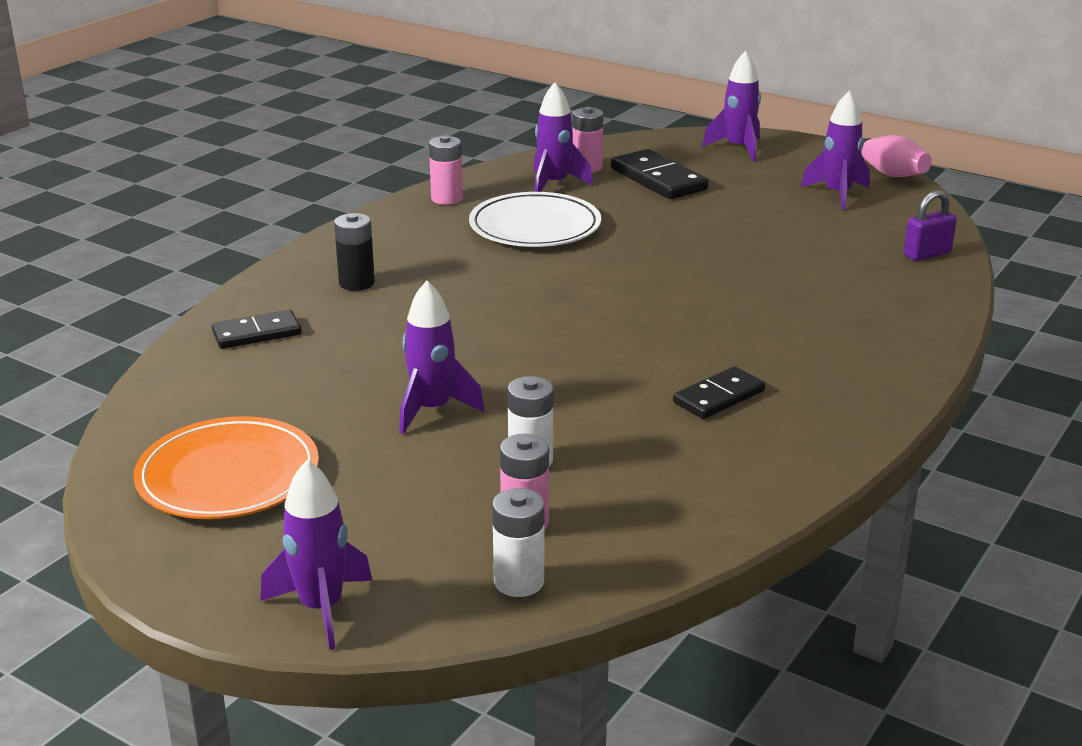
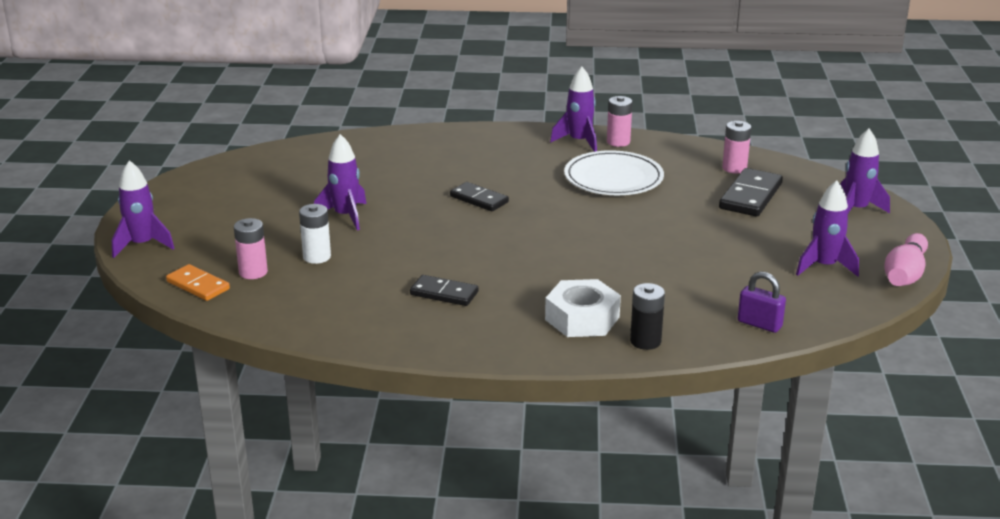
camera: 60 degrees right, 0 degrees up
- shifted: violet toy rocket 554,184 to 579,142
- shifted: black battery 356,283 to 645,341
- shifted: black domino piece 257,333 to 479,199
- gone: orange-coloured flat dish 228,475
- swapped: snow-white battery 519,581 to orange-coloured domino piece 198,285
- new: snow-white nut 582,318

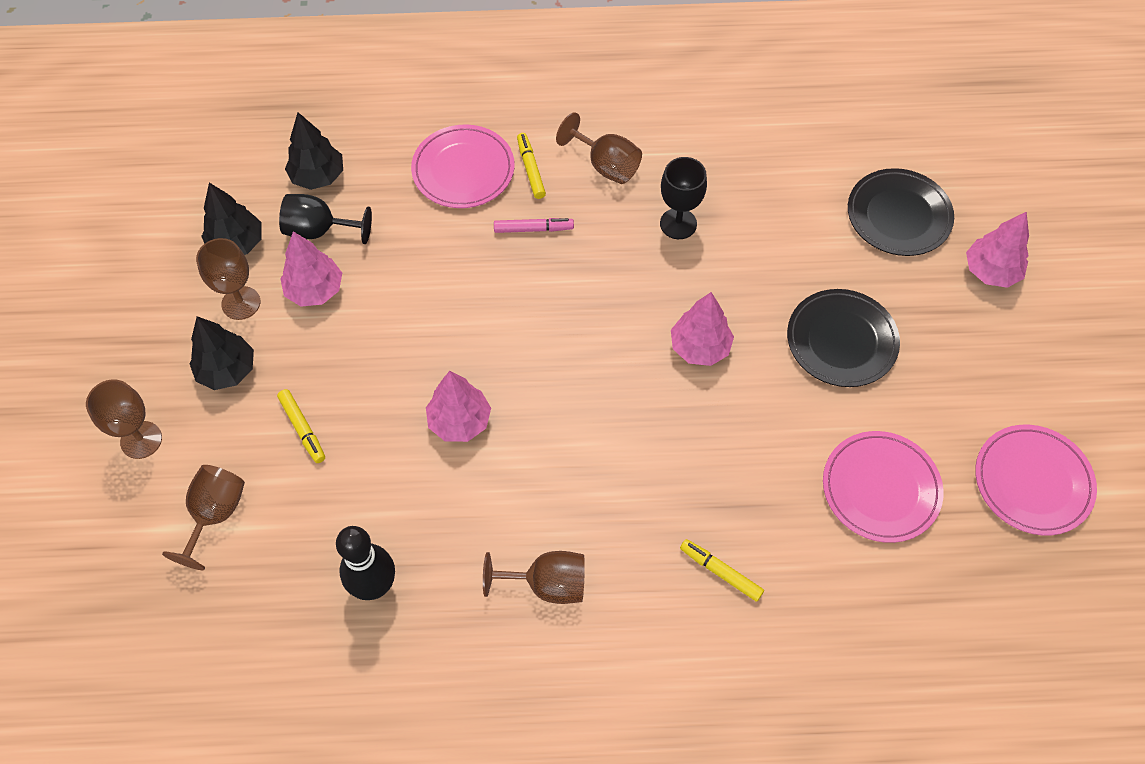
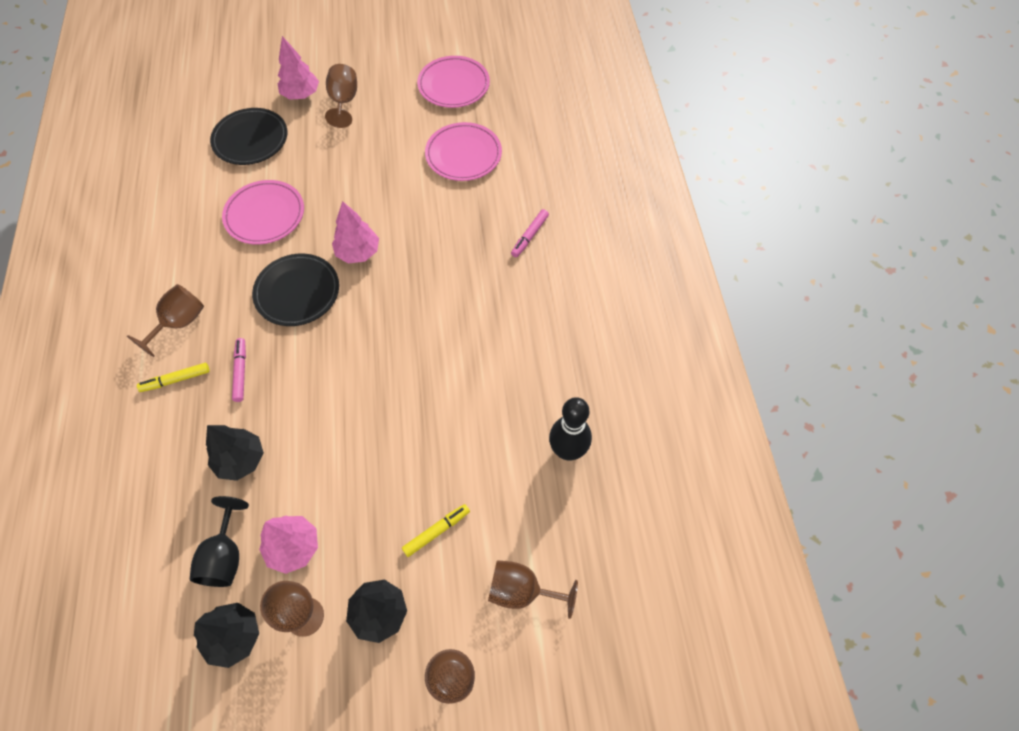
camera: 95 degrees left, 0 degrees up
- shifted: black toy tree 318,176 to 241,460
- shifted: pink flat dish 463,170 to 265,215
- gone: black chalice 678,224
- shifted: black flat dish 841,340 to 297,292
- gone: pink toy tree 459,421
- repainted: yellow felt pen 720,572 to pink felt pen 530,236
- shifted: brown chalice 547,584 to 344,102

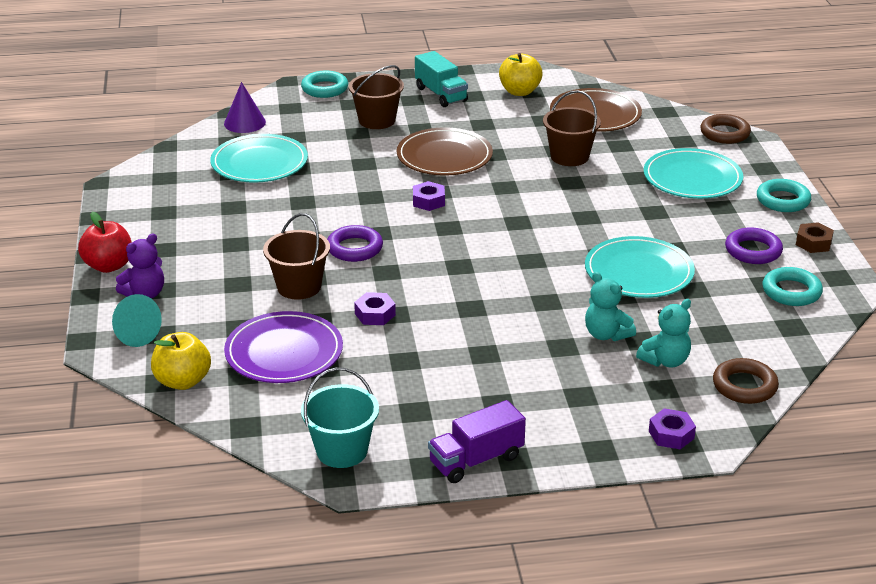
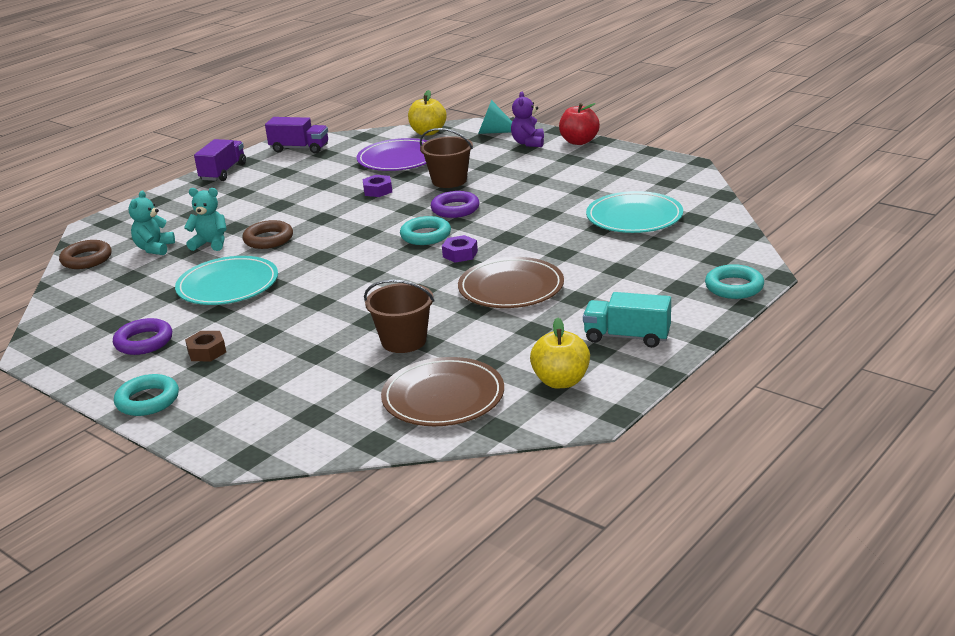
camera: 140 degrees right, 5 degrees down
- gone: brown pail 377,120
- gone: violet cone 244,123
- shifted: brown ring 724,133 to 268,239
- gone: teal flat dish 692,178
- shifted: brown nut 813,243 to 207,352
- shifted: teal ring 791,291 to 425,235
- swapped: teal pail 342,451 to violet toy truck 299,148
- gone: violet nut 671,435

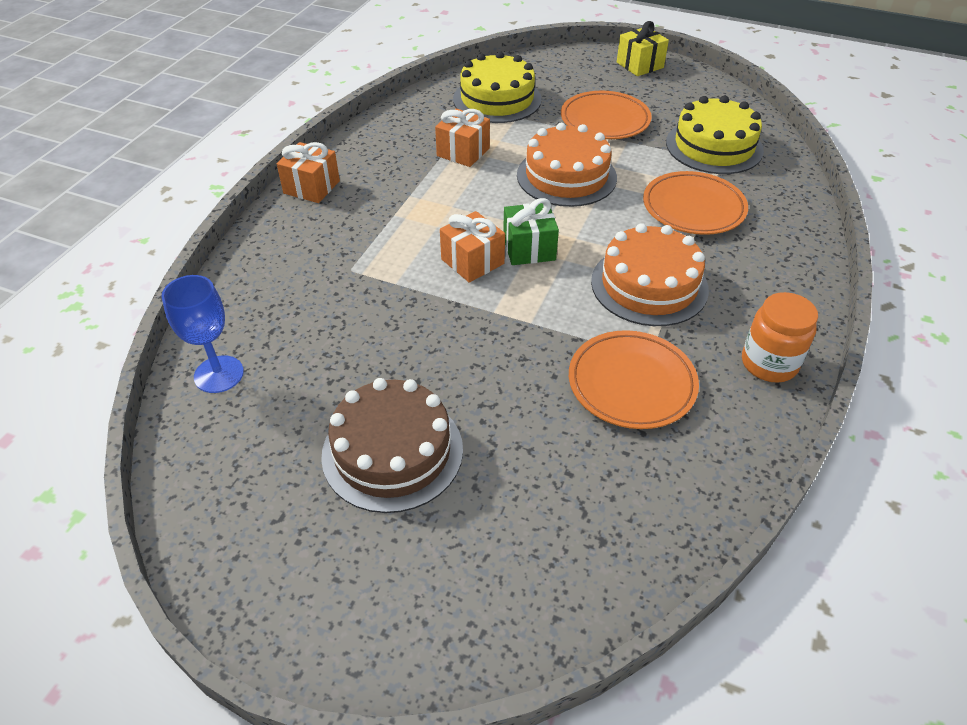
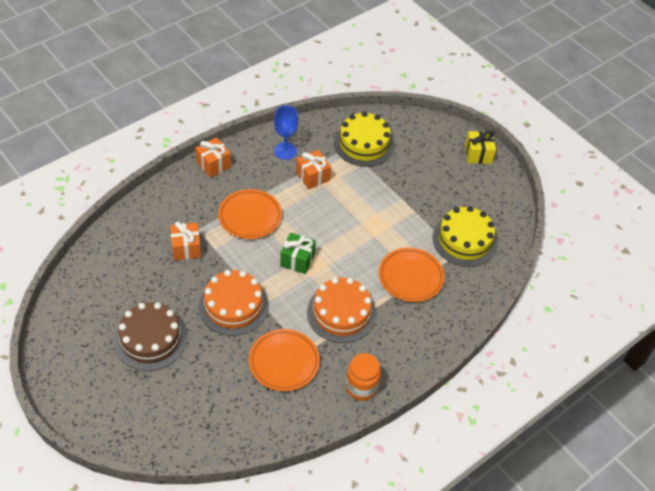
camera: 25 degrees right, 5 degrees up
- shifted: orange-coloured flat dish 605,120 to 250,216
- shifted: orange-coloured layer cake 566,176 to 233,306
- shifted: orange-coloured present 472,261 to 186,248
- shifted: blue chalice 219,374 to 285,151

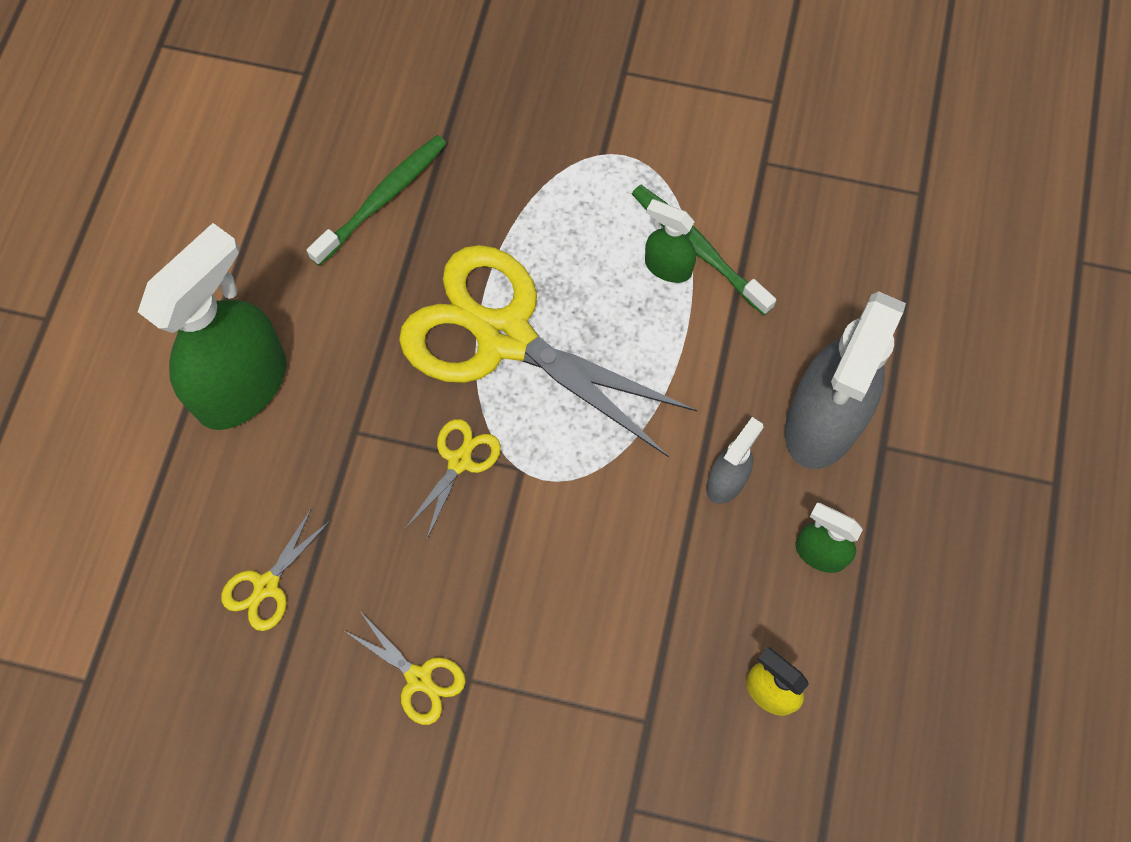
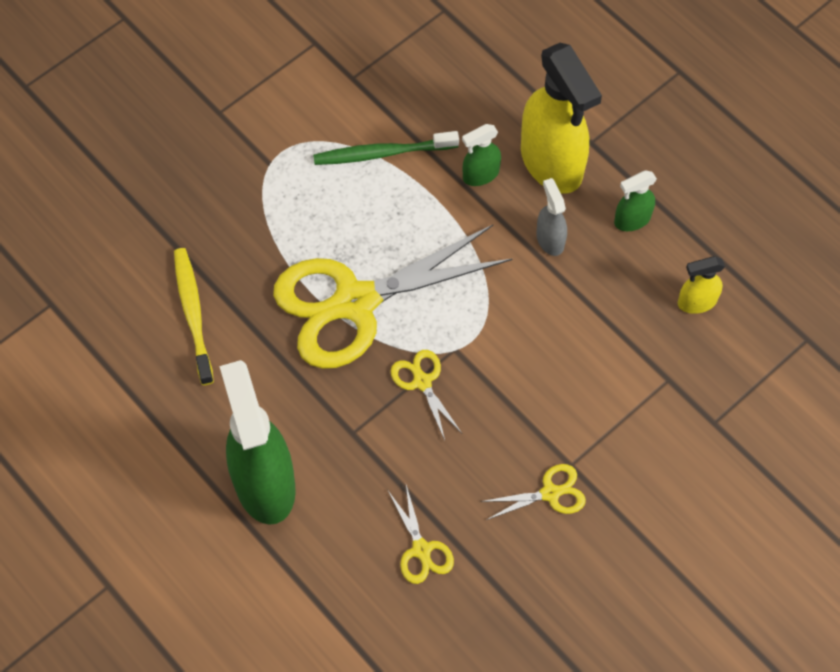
camera: 55 degrees left, 5 degrees down
- repainted: emerald toothbrush 382,199 to yellow toothbrush 193,314
- shifted: emerald sprayer 667,267 to 480,175
- repainted: grey sprayer 822,422 to yellow sprayer 551,163

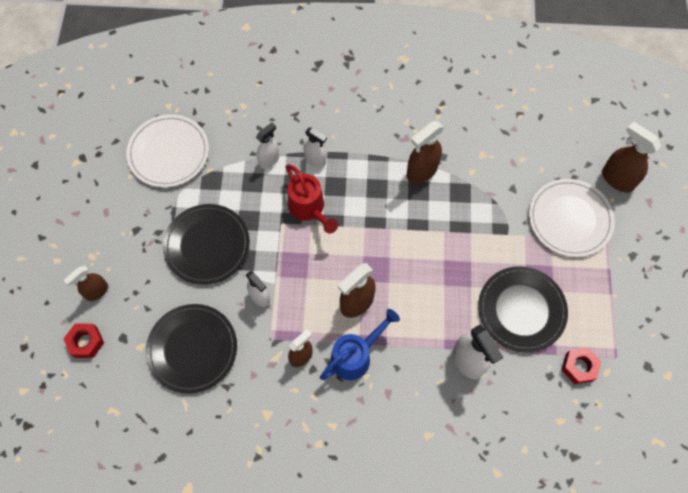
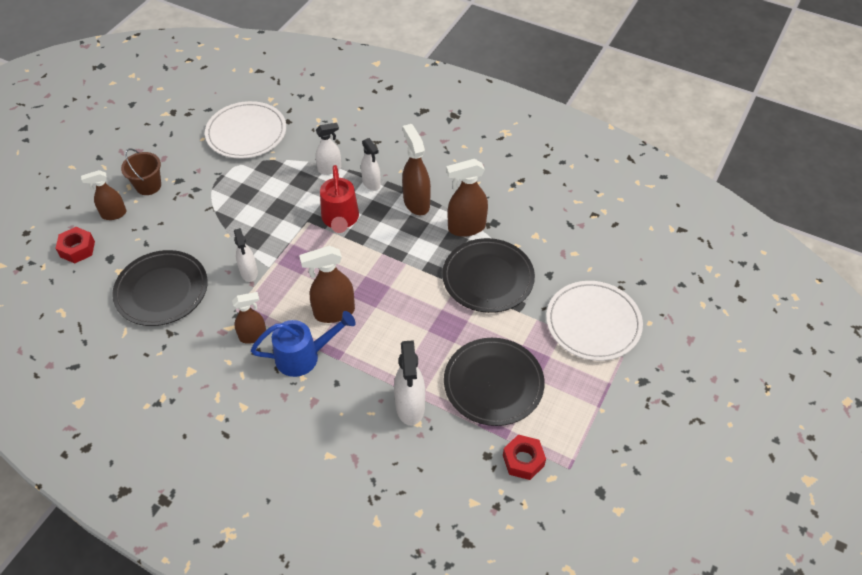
camera: 25 degrees right, 15 degrees down
- shifted: brown sprayer 617,179 to 416,202
- shifted: black flat dish 207,245 to 488,278
- new: brown pail 148,186

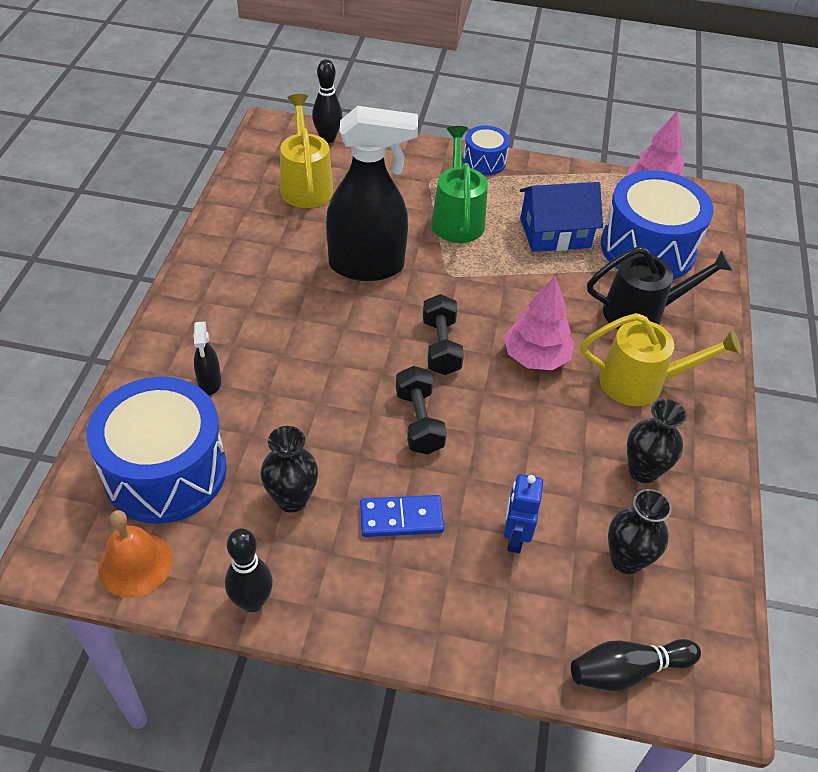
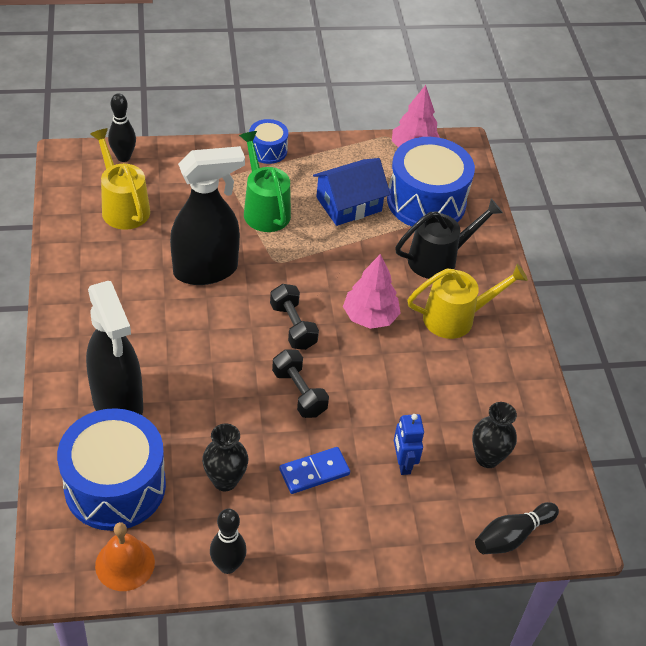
camera: 20 degrees left, 0 degrees up
- scaled: black sprayer 209,383 = 118,404 x2.40
- gone: black vase 643,471

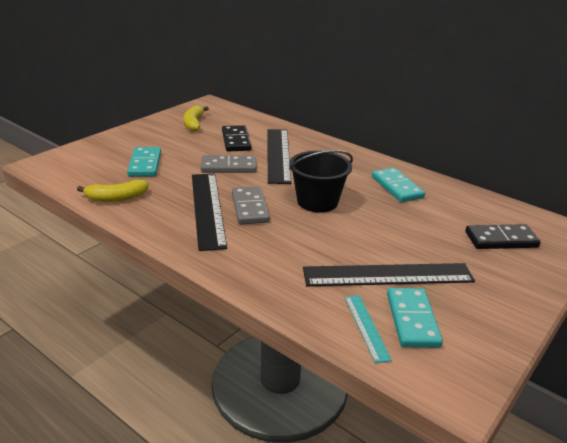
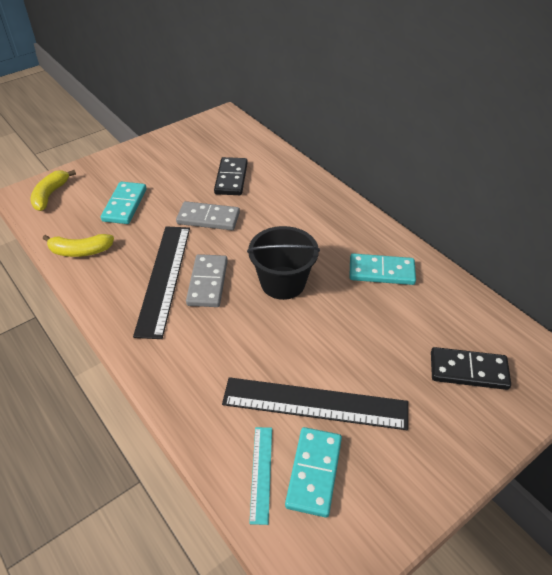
camera: 15 degrees right, 15 degrees up
- shifted: yellow banana fruit 194,123 to 50,195
- gone: black straightedge 278,155
- rotated: teal domino piece 397,187 = 381,271 75 degrees counterclockwise

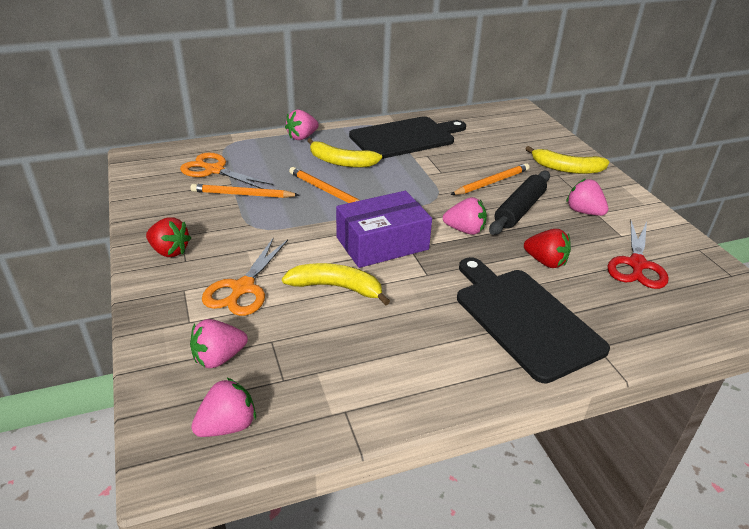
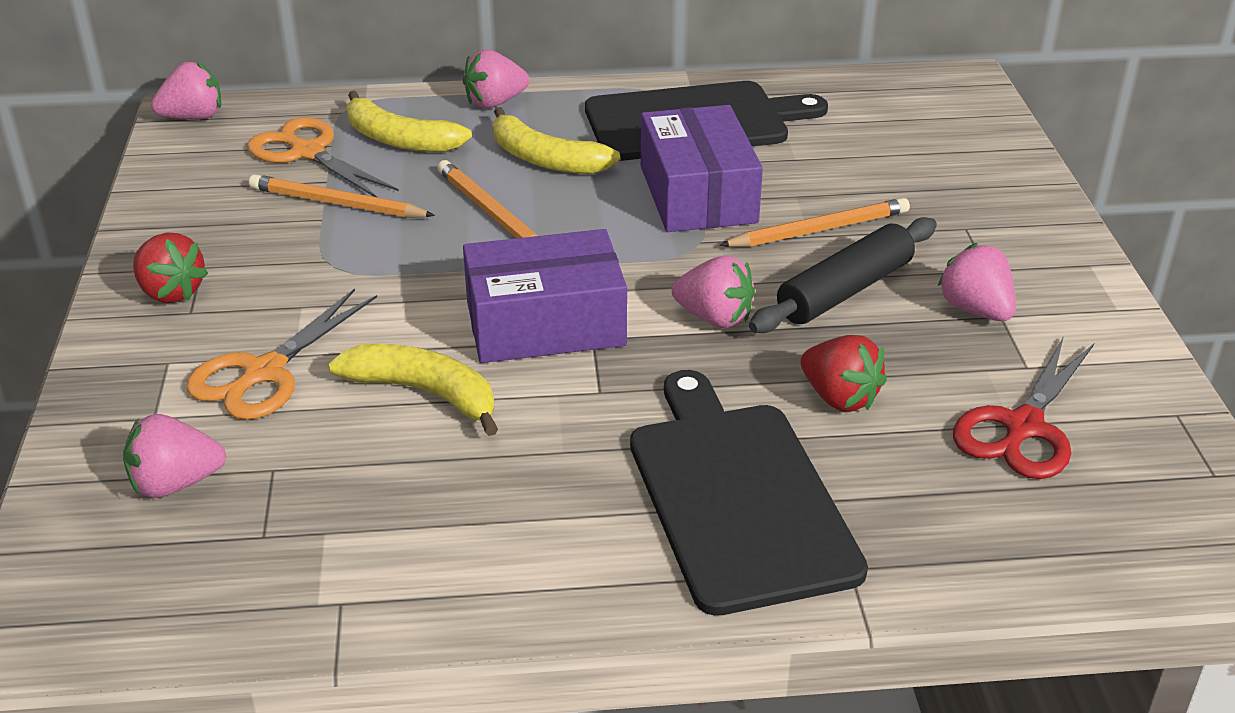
camera: 15 degrees right, 0 degrees up
- shifted: yellow banana fruit 566,169 to 399,139
- shifted: pink berry 227,425 to 193,117
- new: violet box 698,194

